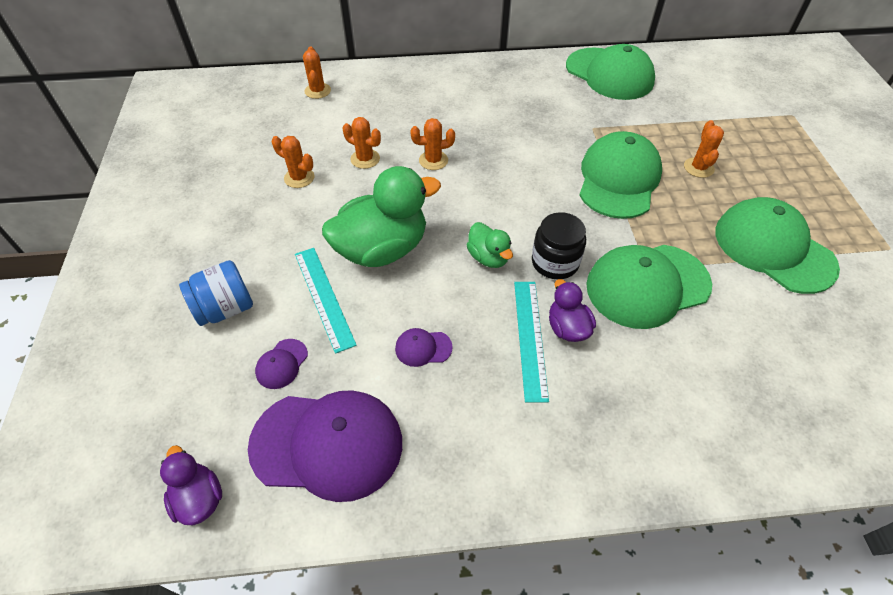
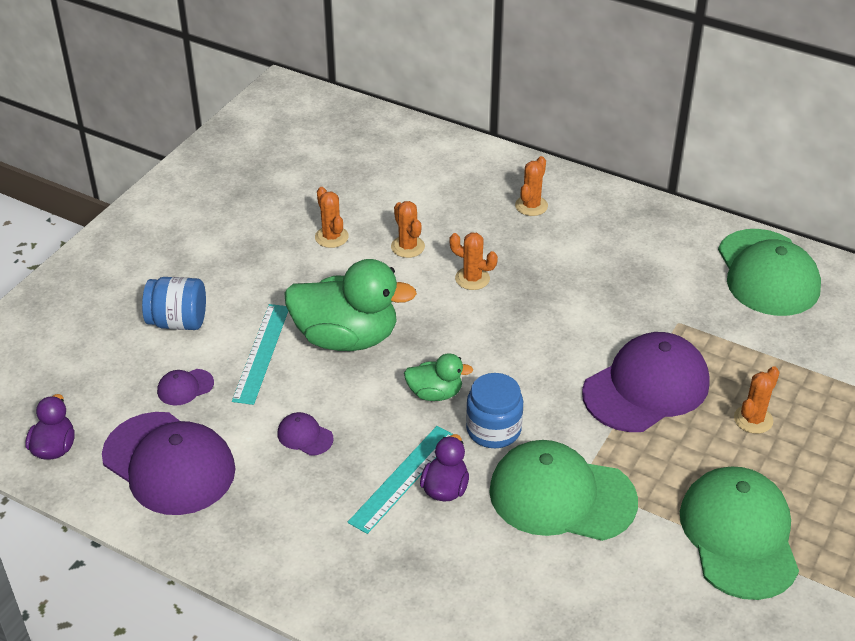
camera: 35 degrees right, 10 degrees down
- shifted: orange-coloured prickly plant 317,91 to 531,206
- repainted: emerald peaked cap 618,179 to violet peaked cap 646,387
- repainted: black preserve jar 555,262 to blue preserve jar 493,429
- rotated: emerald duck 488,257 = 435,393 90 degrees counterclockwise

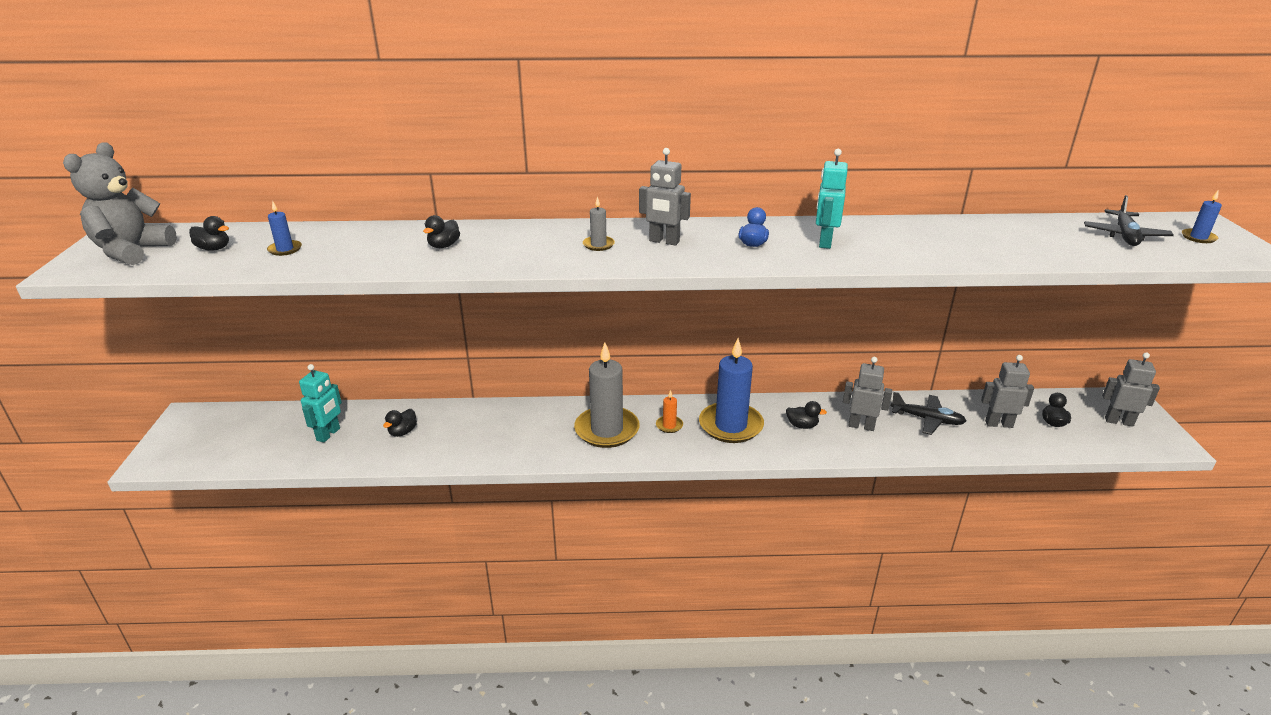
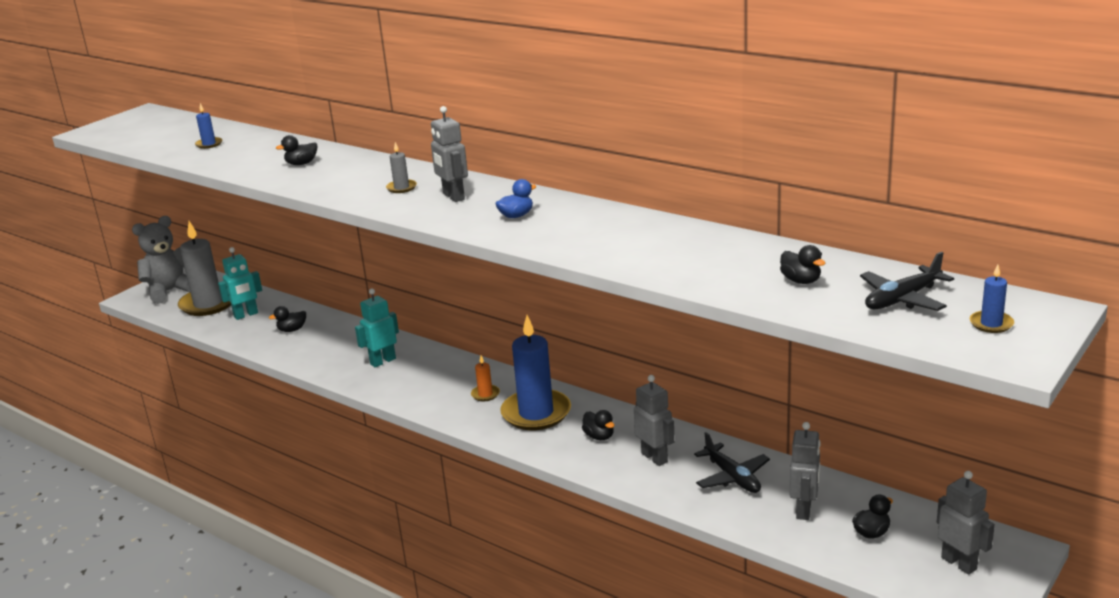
camera: 40 degrees right, 5 degrees down
- shifted: grey teddy 132,251 to 170,291
- shifted: teal robot 824,242 to 383,361
- shifted: black duck 214,249 to 801,281
- shifted: grey pillar candle 607,430 to 208,304
- rotated: grey robot 998,424 = 804,510 60 degrees clockwise

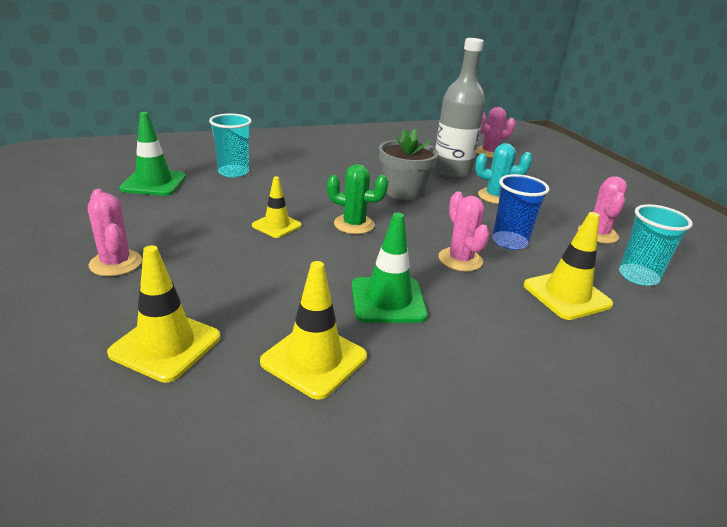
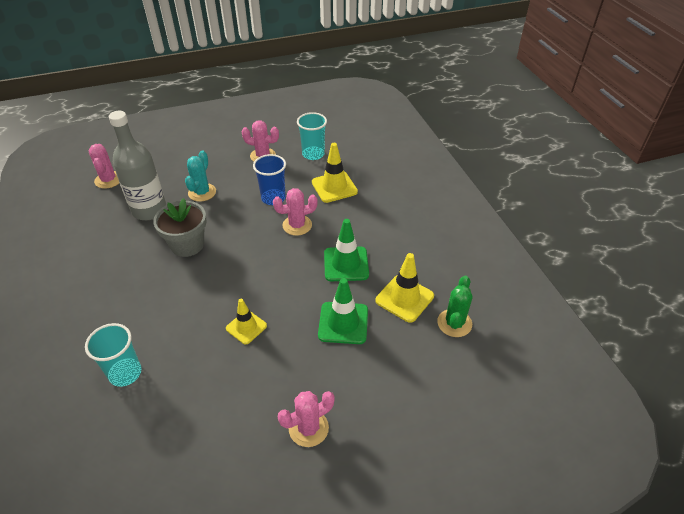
camera: 85 degrees left, 15 degrees up
- shifted: emerald road cone 154,183 to 343,323
- shifted: emerald prickly plant 354,224 to 454,323
- gone: yellow road cone 166,345

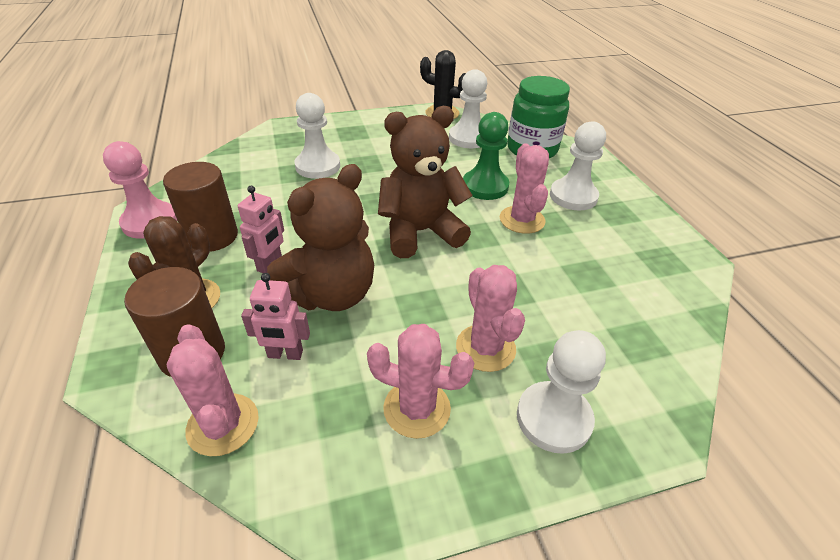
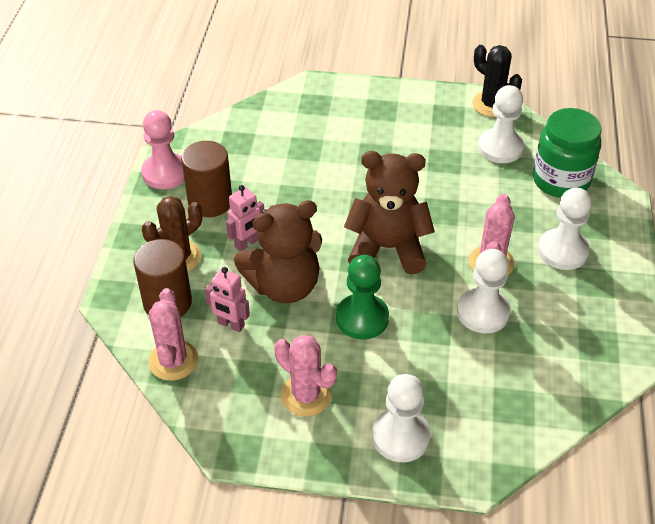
camera: 25 degrees right, 5 degrees up
- shifted: snow-white pawn 318,166 to 483,312
- shifted: emerald pawn 485,186 to 362,318
- gone: pink prickly plant 485,348

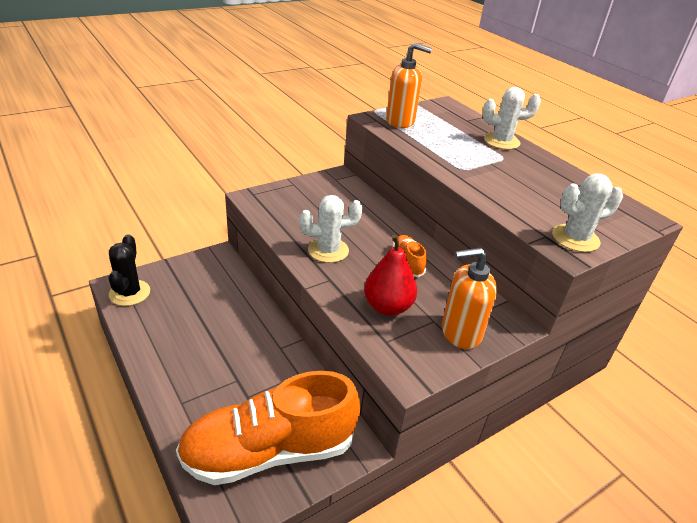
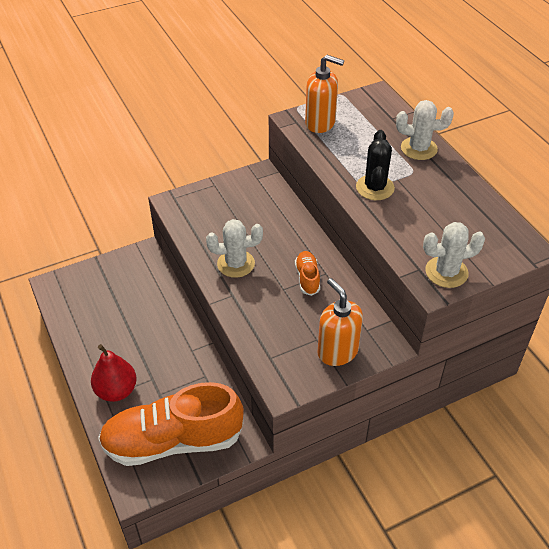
camera: 10 degrees right, 10 degrees up
- shifted: black prickly plant 129,293 to 375,187
- shifted: crimson toy pear 387,307 to 116,390
- rotated: orange-coloured soap pump 460,332 = 337,351 60 degrees clockwise

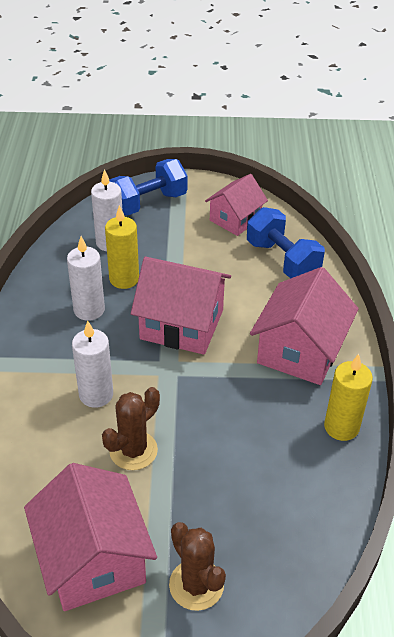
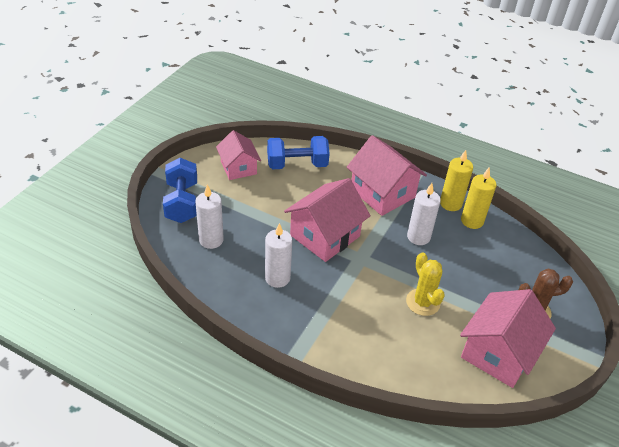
camera: 65 degrees left, 0 degrees up
- shifted: yellow pillar candle 124,279 to 472,221
- shifted: snow-white pillar candle 96,395 to 418,237
- repainted: brown prickly plant 133,450 to yellow prickly plant 423,302
- rotated: pink cottage 93,559 = 498,353 60 degrees counterclockwise

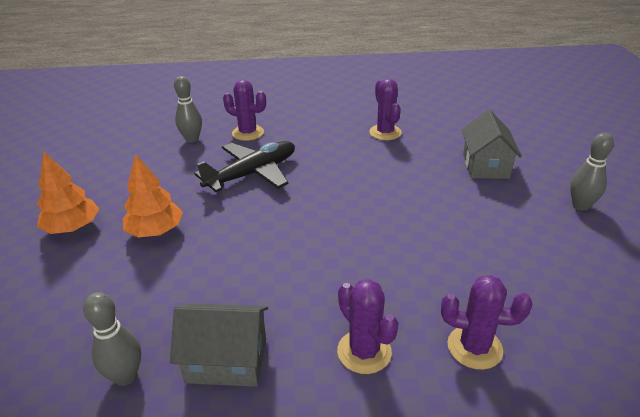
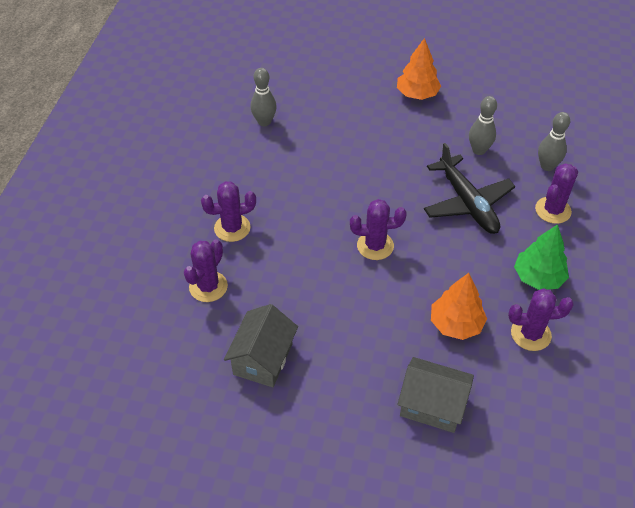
camera: 105 degrees right, 15 degrees up
- shifted: grey tenpin 580,206 to 479,150
- shifted: orange-coloured toy tree 155,231 to 456,324
- shifted: grey cottage 226,360 to 263,359
- new: violet prickly plant 375,246
- new: emerald toy tree 538,277

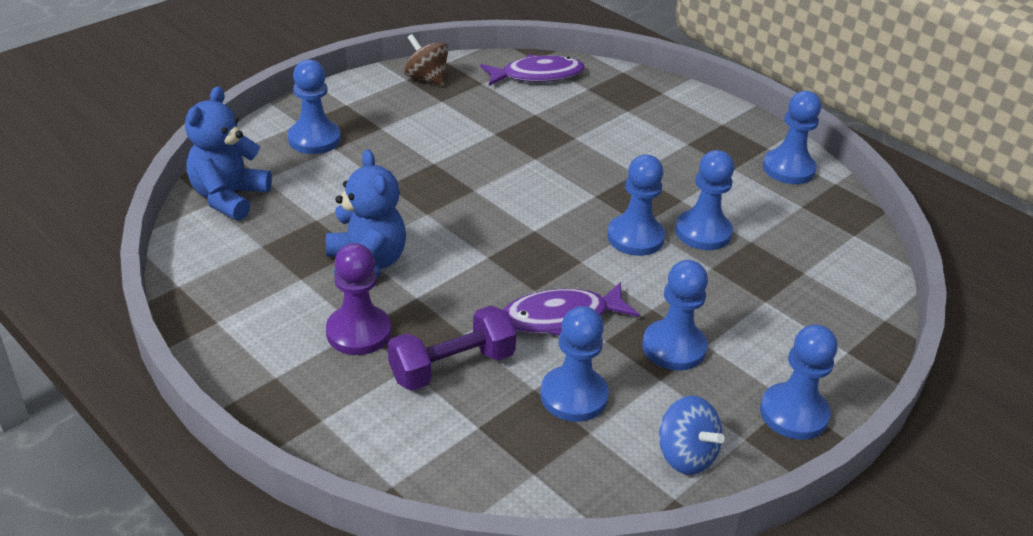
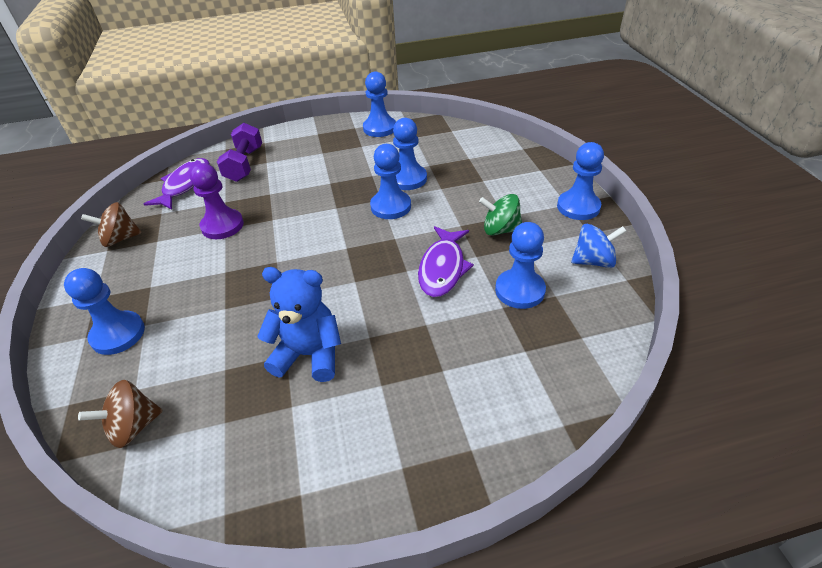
camera: 55 degrees left, 5 degrees up
- swapped: blue teddy 229,197 to brown whirligig 133,427
- shifted: violet pawn 358,332 to 222,226
- swapped: blue pawn 674,347 to emerald whirligig 500,230
- shifted: violet hand weight 452,367 to 244,164

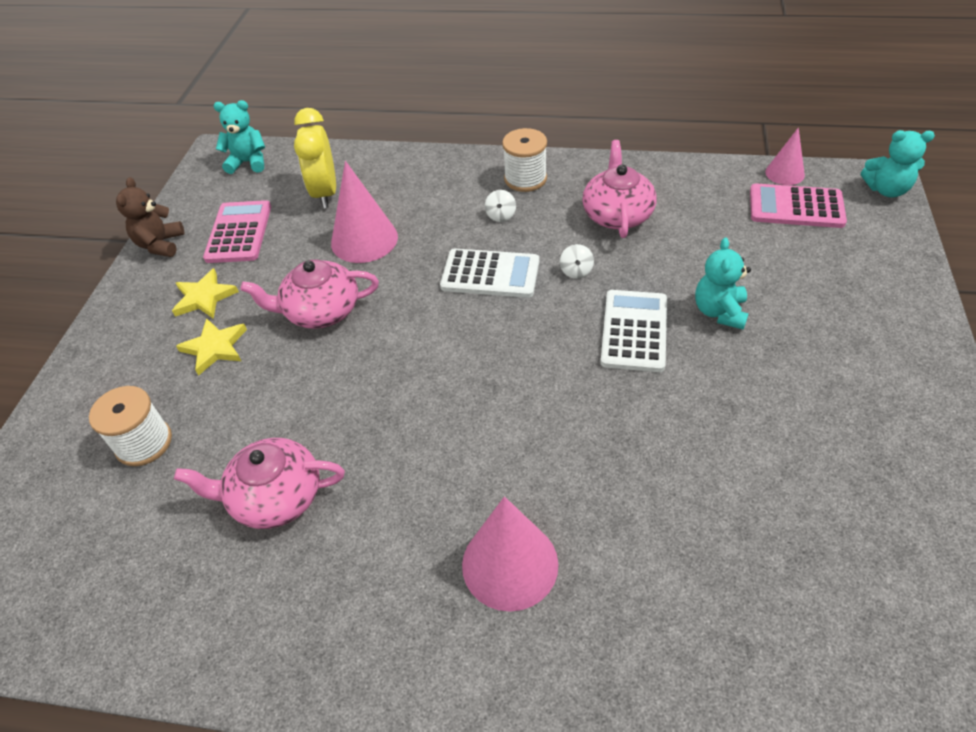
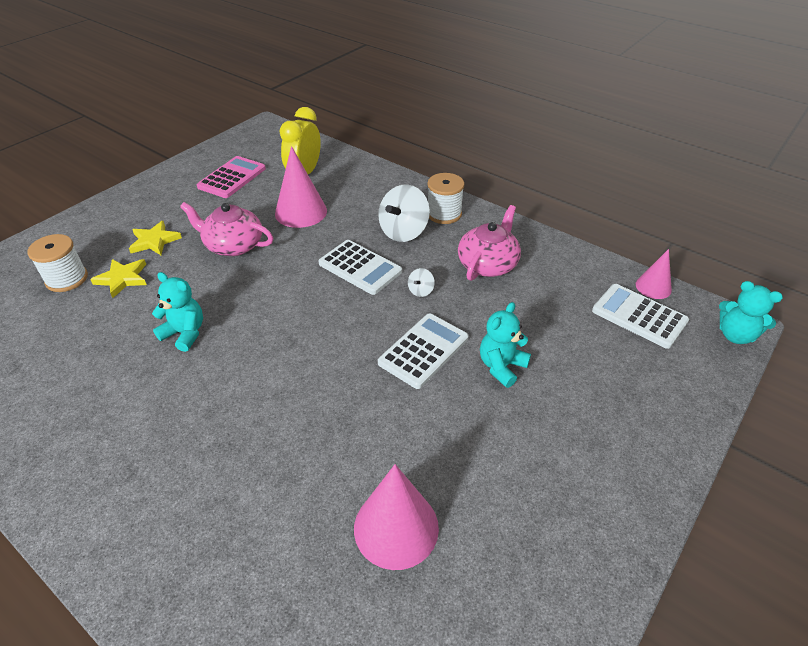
camera: 25 degrees right, 5 degrees down
- shifted: teal teddy 248,162 to 185,333
- gone: brown teddy 160,244
- repainted: pink pocket calculator 796,207 to snow-white pocket calculator 639,316
- scaled: snow-white whirligig 501,215 = 403,232 x2.18
- shifted: yellow five-pointed star 204,297 to 122,278
- gone: pink teapot 275,497
- shifted: pink cone 510,564 to 396,527

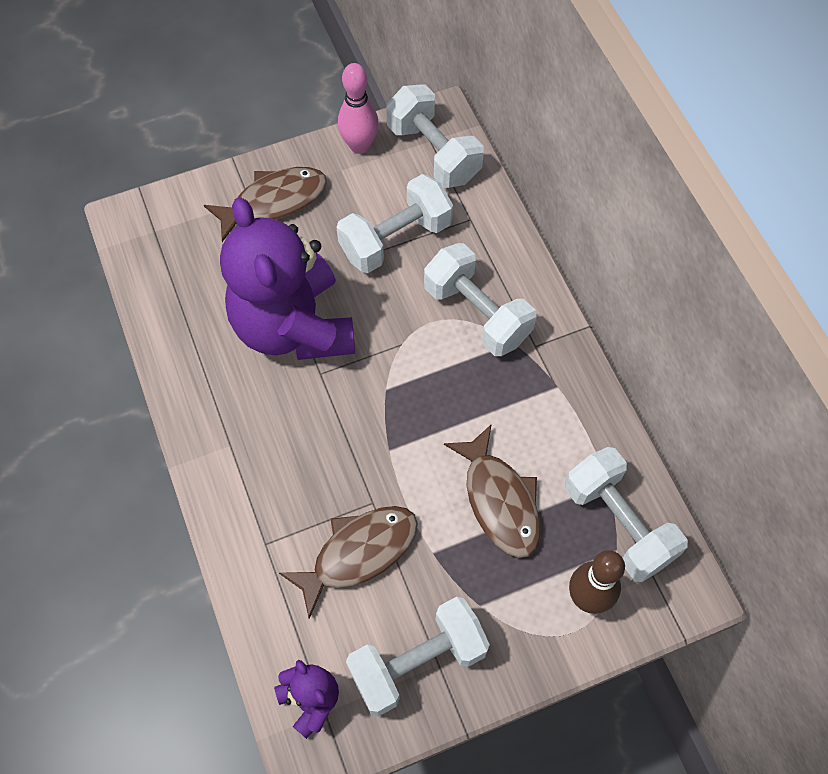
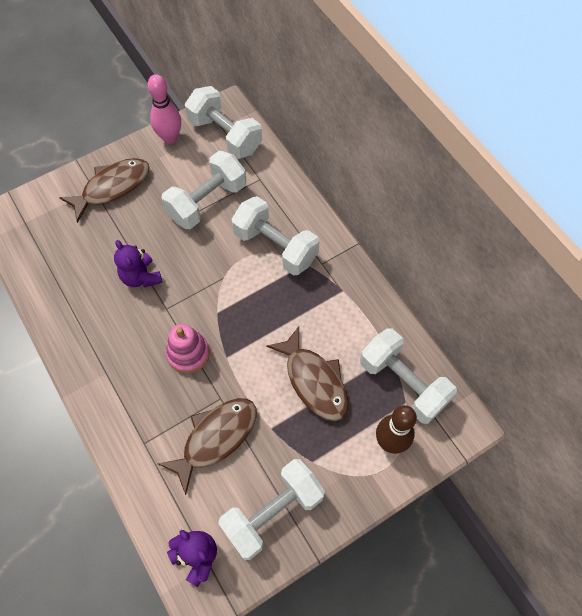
camera: 10 degrees left, 0 degrees up
- scaled: violet teddy 294,326 = 141,277 x0.44
- new: pink stacking rings 188,353

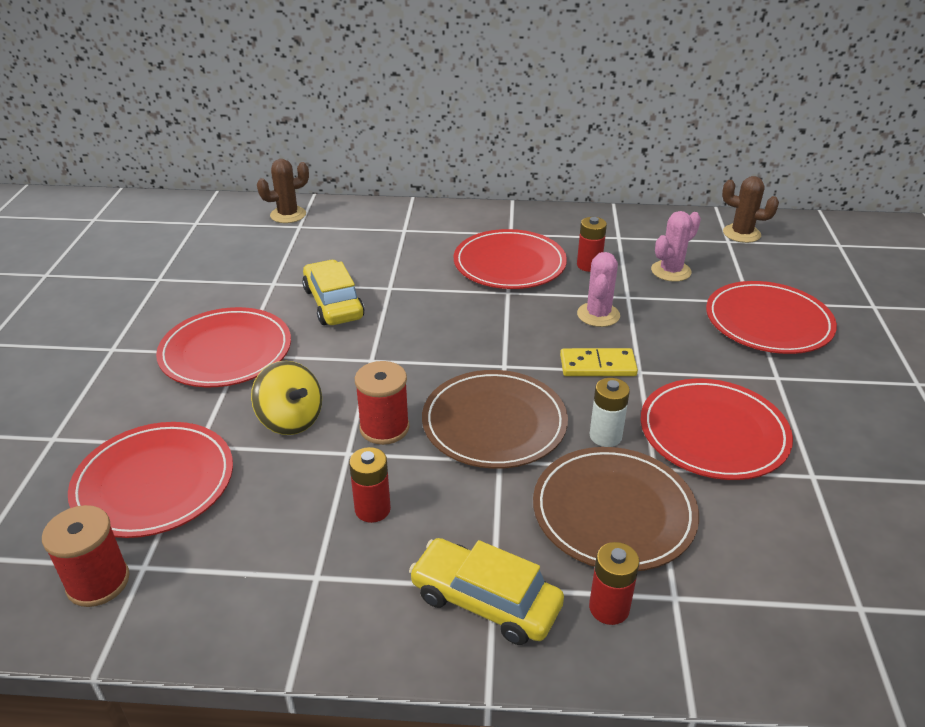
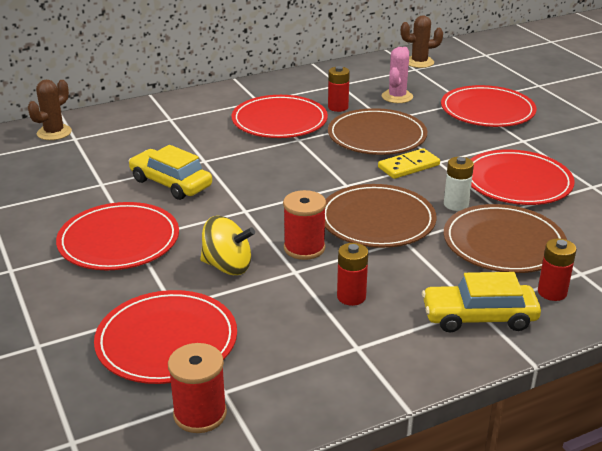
camera: 30 degrees left, 5 degrees down
- swapped: pink prickly plant 598,315 to brown flat dish 377,136

